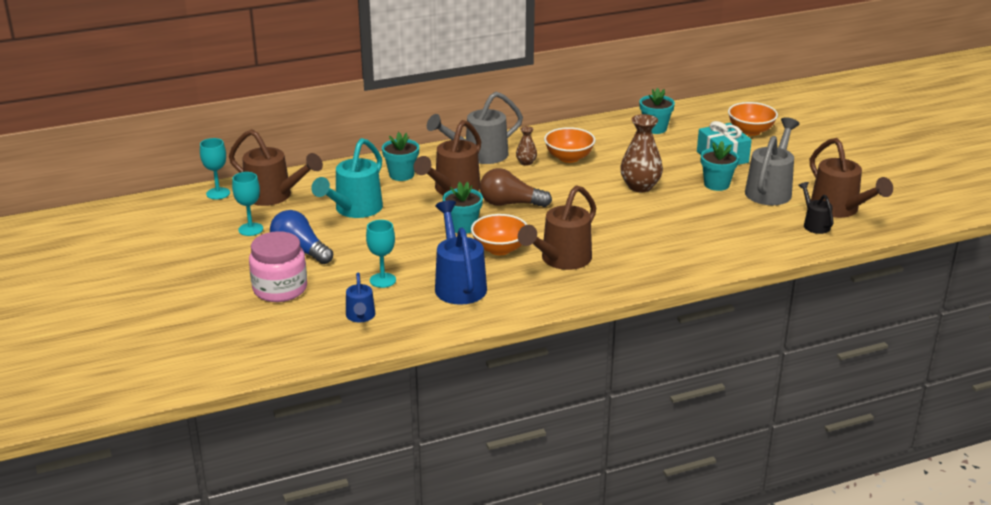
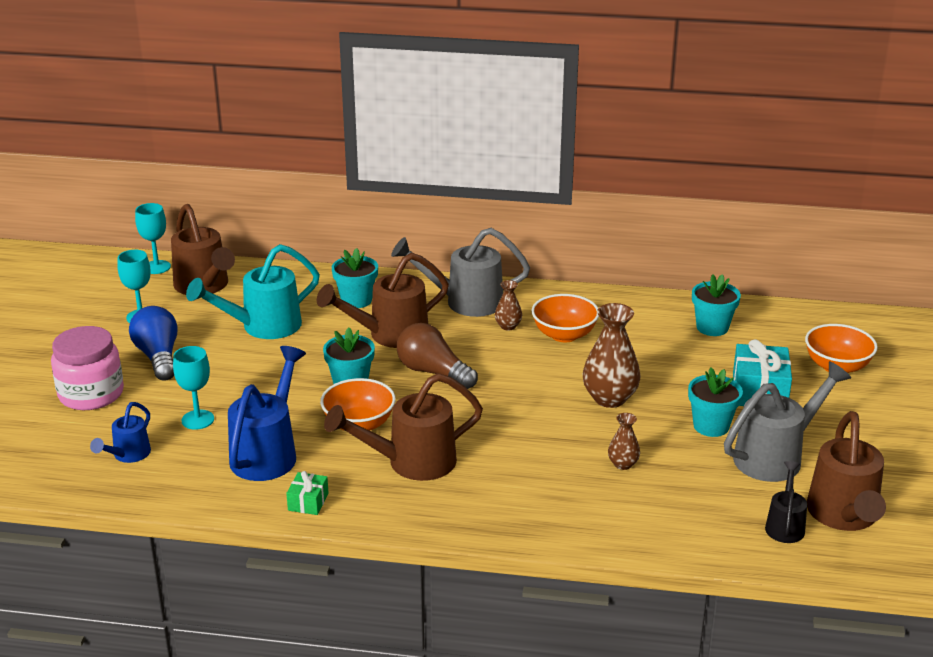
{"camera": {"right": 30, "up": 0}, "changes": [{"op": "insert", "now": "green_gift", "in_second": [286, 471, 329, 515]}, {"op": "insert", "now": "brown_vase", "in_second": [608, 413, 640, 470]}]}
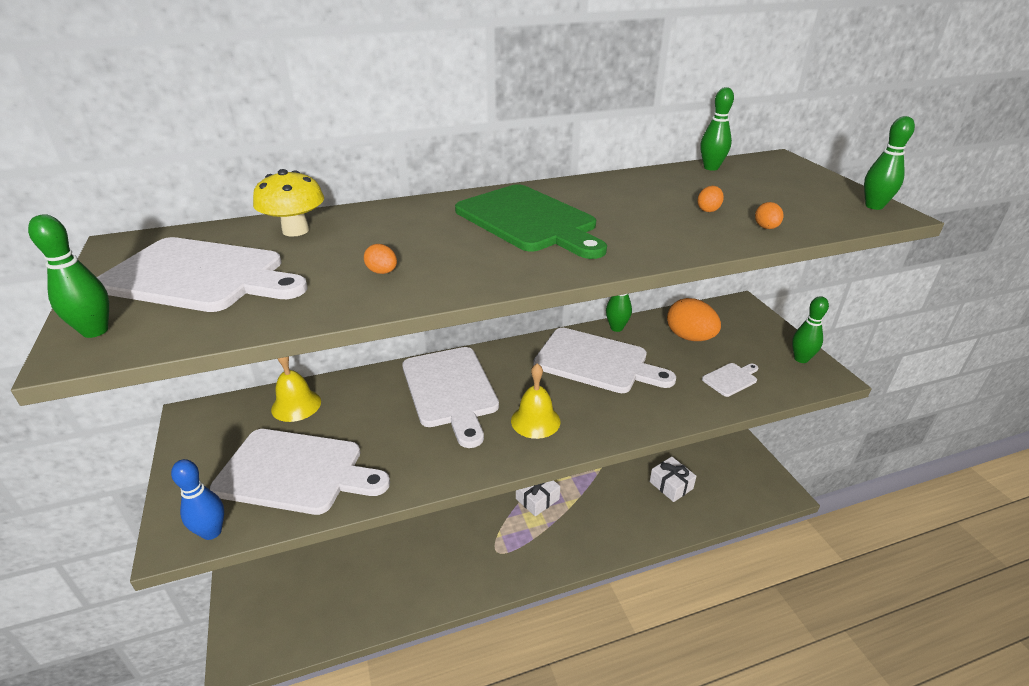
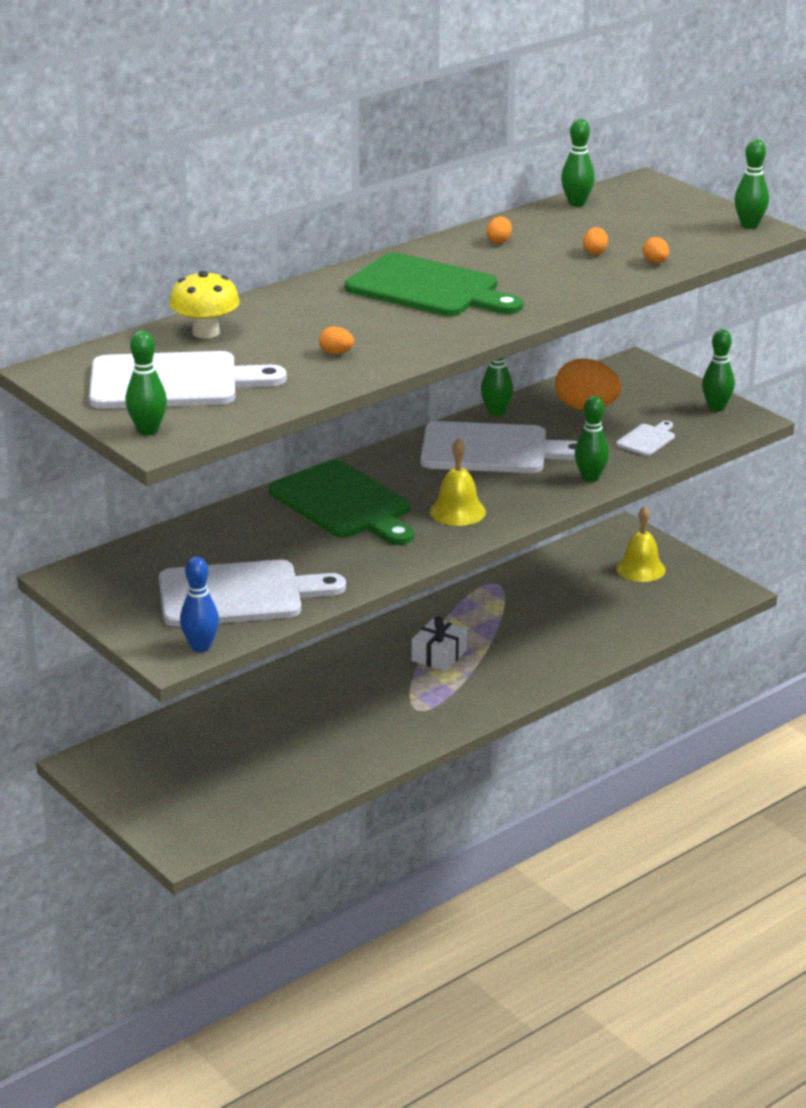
{"camera": {"right": -20, "up": -5}, "changes": [{"op": "recolor", "was": "white_cutting_board", "now": "green_cutting_board", "in_first": [402, 347, 499, 448], "in_second": [269, 460, 414, 545]}, {"op": "insert", "now": "orange_egg", "in_second": [486, 216, 512, 243]}, {"op": "insert", "now": "green_bowling_pin", "in_second": [575, 396, 609, 482]}, {"op": "move", "was": "yellow_bell", "in_first": [271, 357, 321, 422], "in_second": [616, 506, 666, 582]}, {"op": "delete", "was": "white_gift", "in_first": [650, 457, 696, 502]}]}
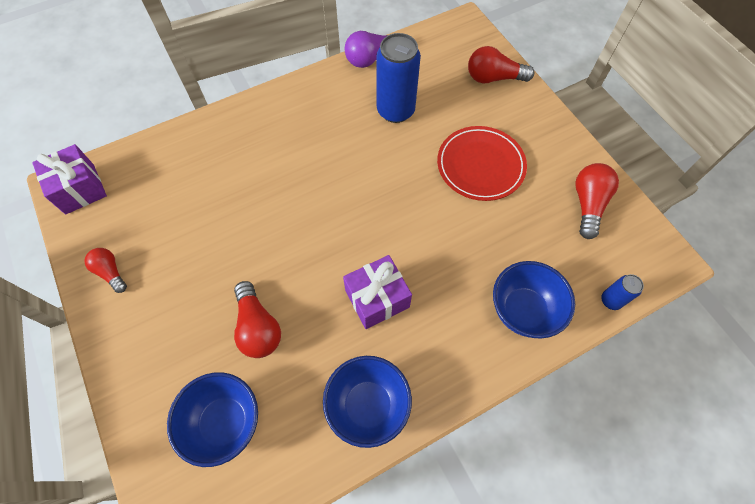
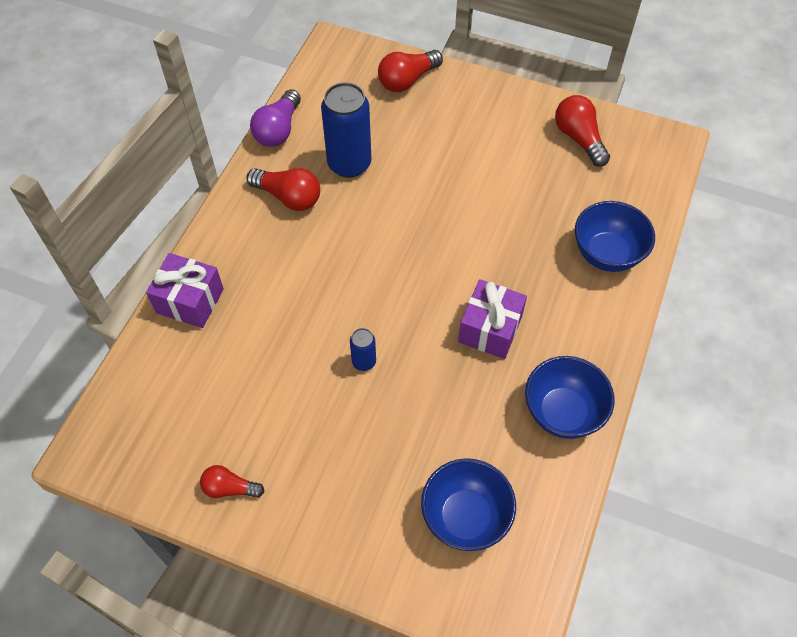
{"camera": {"right": -40, "up": -5}, "changes": [{"op": "move", "was": "purple_gift", "in_first": [32, 144, 107, 214], "in_second": [146, 253, 224, 328]}, {"op": "move", "was": "red_light_bulb", "in_first": [234, 281, 281, 358], "in_second": [246, 168, 320, 211]}, {"op": "move", "was": "blue_can", "in_first": [601, 274, 644, 310], "in_second": [350, 328, 376, 371]}, {"op": "delete", "was": "red_plate", "in_first": [437, 126, 527, 201]}]}
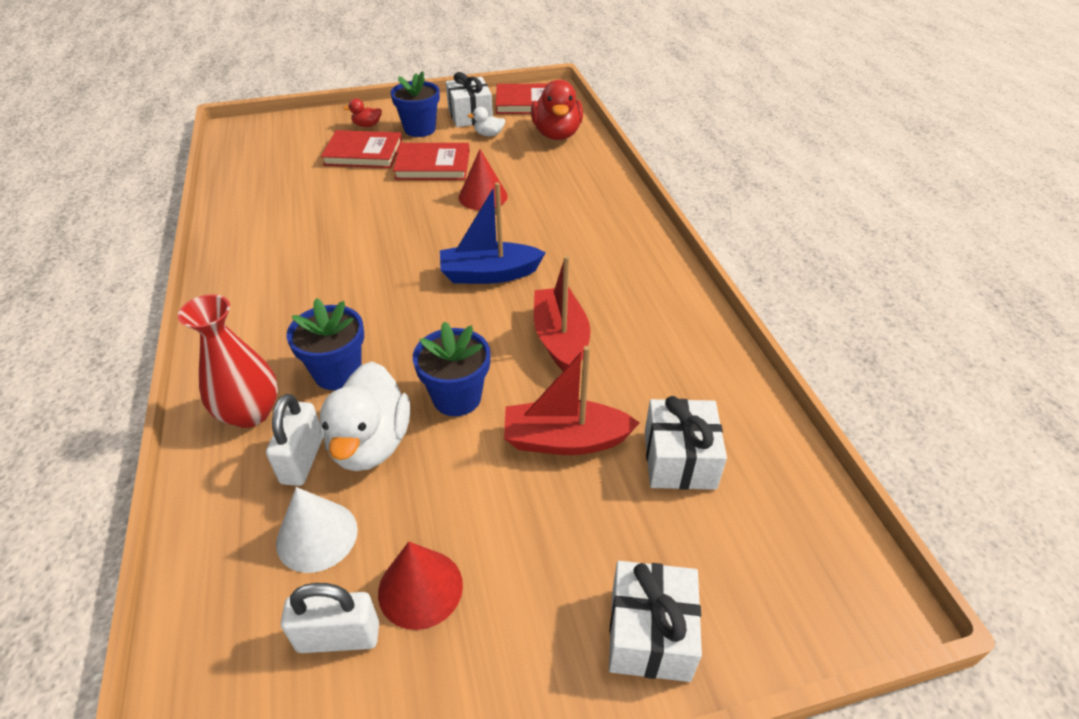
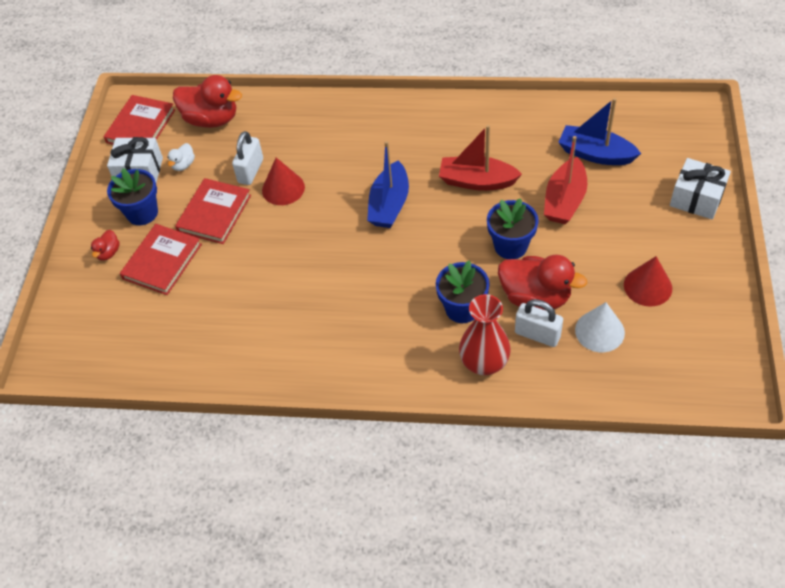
{"camera": {"right": -65, "up": 10}, "changes": [{"op": "move", "was": "white_padlock", "in_first": [281, 583, 379, 653], "in_second": [232, 131, 263, 185]}, {"op": "recolor", "was": "white_duck", "now": "red_duck", "in_first": [320, 362, 410, 471], "in_second": [498, 255, 587, 310]}, {"op": "replace", "was": "white_gift", "now": "blue_boat", "in_first": [645, 396, 727, 490], "in_second": [558, 98, 641, 165]}]}
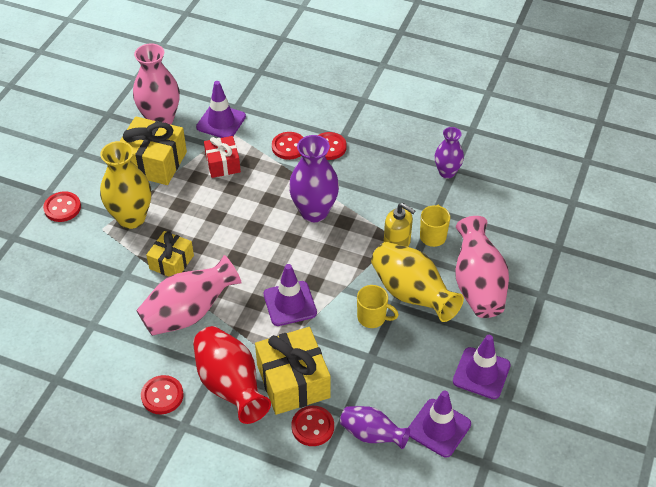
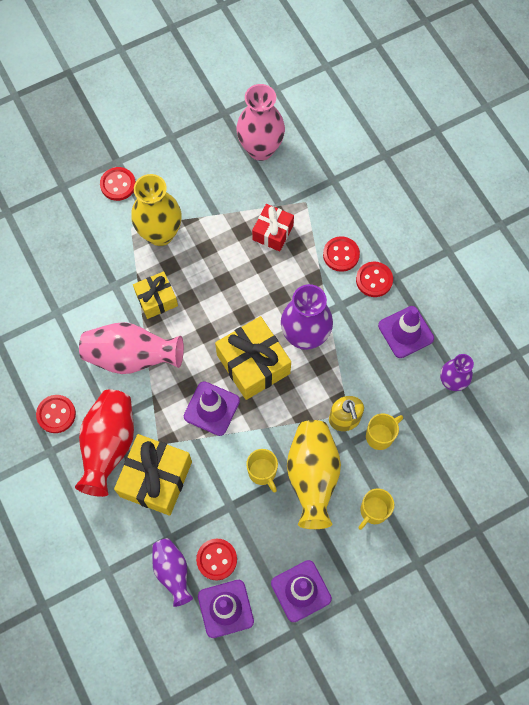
{"camera": {"right": 40, "up": 20}, "changes": [{"op": "move", "was": "red_button", "in_first": [291, 406, 334, 446], "in_second": [196, 539, 237, 581]}, {"op": "move", "was": "yellow_gift", "in_first": [120, 116, 187, 185], "in_second": [215, 316, 291, 400]}, {"op": "replace", "was": "pink_vase", "now": "yellow_mug", "in_first": [455, 216, 509, 318], "in_second": [358, 488, 394, 530]}, {"op": "move", "was": "purple_traffic_cone", "in_first": [196, 81, 246, 138], "in_second": [378, 306, 434, 358]}]}
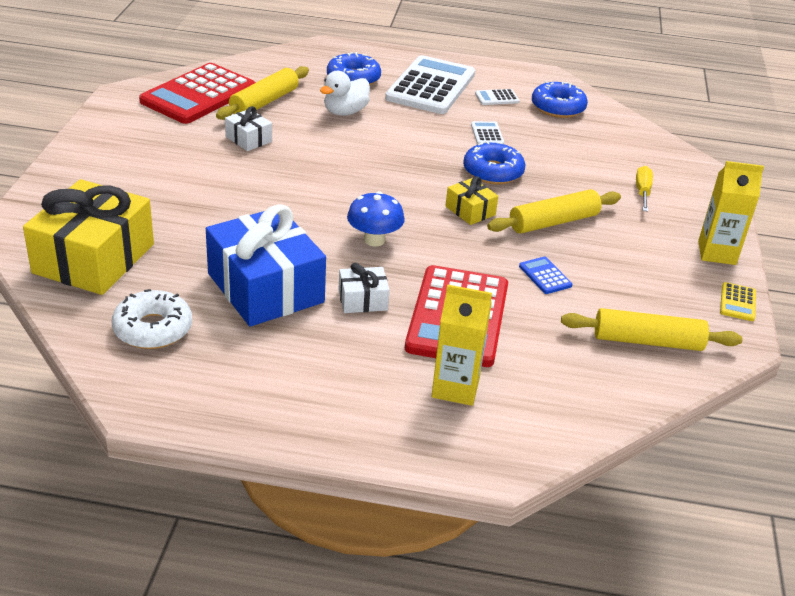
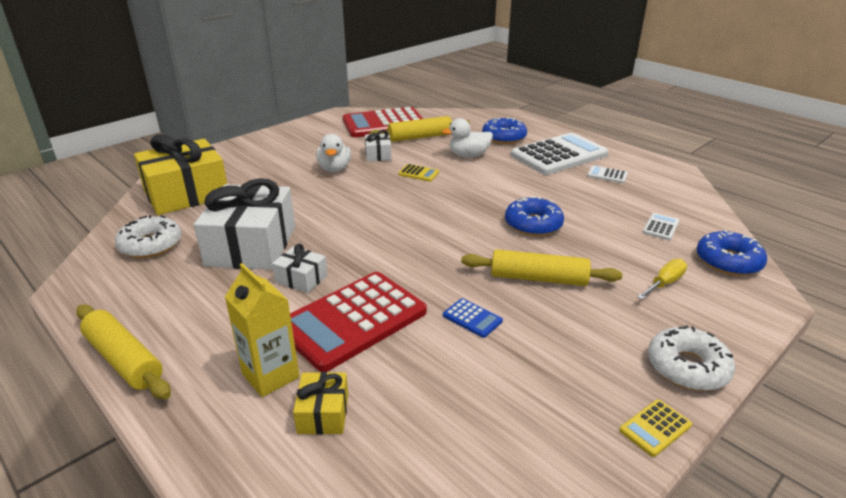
{"camera": {"right": 40, "up": -5}, "changes": [{"op": "move", "was": "yellow_rolling_pin", "in_first": [561, 308, 743, 351], "in_second": [76, 305, 171, 399]}, {"op": "recolor", "was": "blue_gift", "now": "white_gift", "in_first": [206, 204, 326, 327], "in_second": [194, 178, 295, 270]}, {"op": "move", "was": "yellow_gift", "in_first": [446, 176, 498, 225], "in_second": [293, 372, 348, 435]}, {"op": "insert", "now": "white_duck", "in_second": [316, 134, 351, 172]}, {"op": "insert", "now": "yellow_calculator", "in_second": [398, 164, 439, 182]}, {"op": "rotate", "was": "blue_calculator", "in_first": [519, 256, 572, 294], "in_second": [443, 298, 503, 338], "clockwise": 120}, {"op": "move", "was": "white_calculator", "in_first": [471, 121, 504, 144], "in_second": [642, 213, 680, 240]}, {"op": "replace", "was": "yellow_carton", "now": "white_donut", "in_first": [698, 161, 764, 265], "in_second": [648, 325, 735, 391]}, {"op": "move", "was": "blue_donut", "in_first": [532, 81, 588, 118], "in_second": [697, 229, 767, 276]}, {"op": "delete", "was": "blue_mushroom", "in_first": [347, 191, 405, 247]}]}
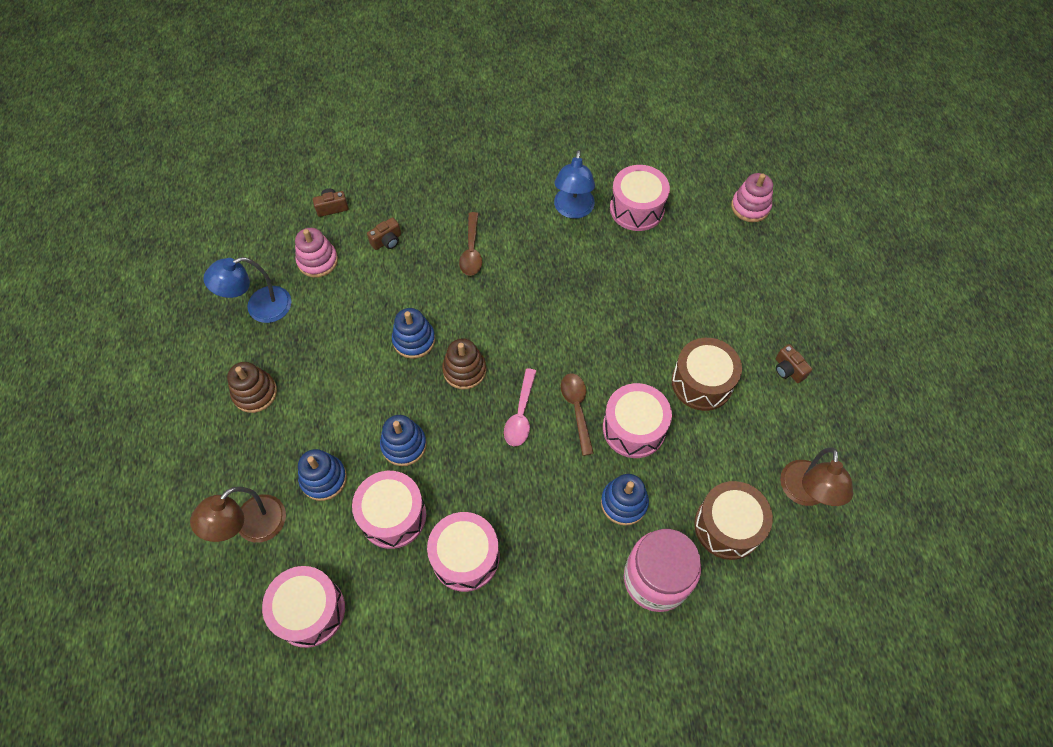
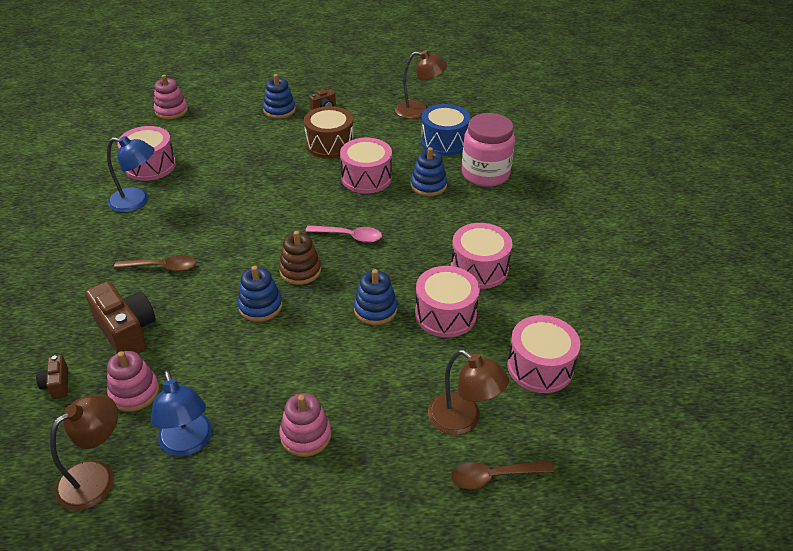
{"camera": {"right": -90, "up": -20}, "changes": [{"op": "insert", "now": "brown_lamp", "in_second": [50, 395, 118, 511]}, {"op": "resize", "was": "brown_camera", "in_first": [367, 217, 401, 250], "in_second": [85, 281, 156, 354], "ratio": 1.99}, {"op": "move", "was": "blue_stacking_toy", "in_first": [298, 449, 347, 501], "in_second": [263, 74, 296, 119]}, {"op": "recolor", "was": "brown_stacking_toy", "now": "pink_stacking_toy", "in_first": [227, 362, 277, 413], "in_second": [279, 393, 331, 457]}, {"op": "recolor", "was": "brown_drum", "now": "blue_drum", "in_first": [694, 481, 773, 560], "in_second": [421, 104, 470, 156]}, {"op": "move", "was": "brown_spoon", "in_first": [561, 373, 594, 456], "in_second": [451, 461, 554, 489]}]}
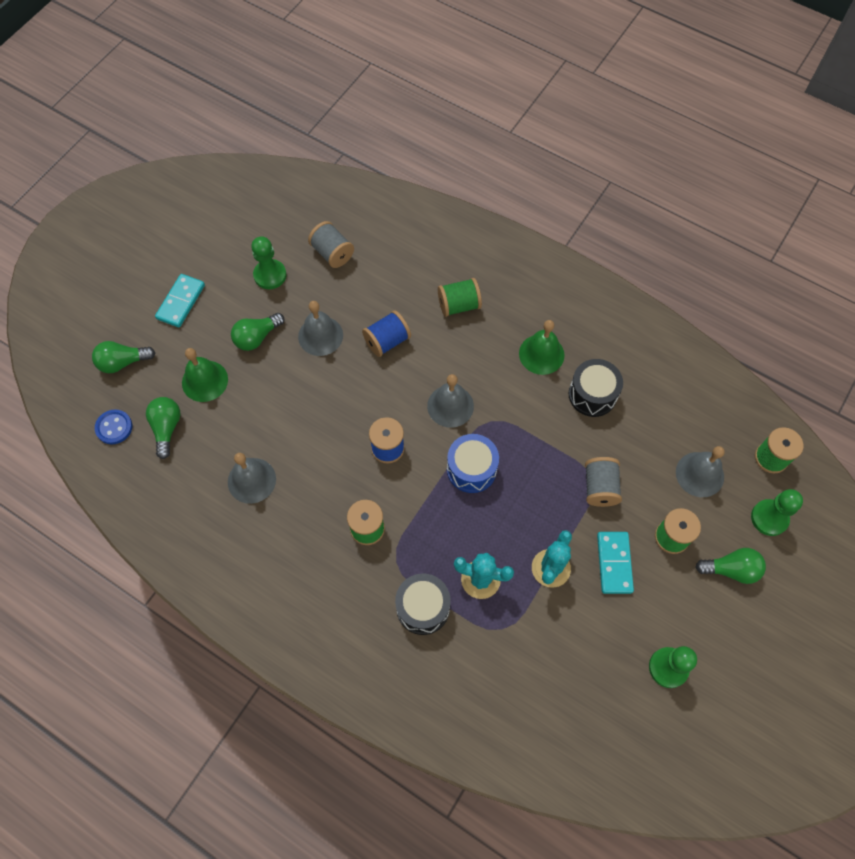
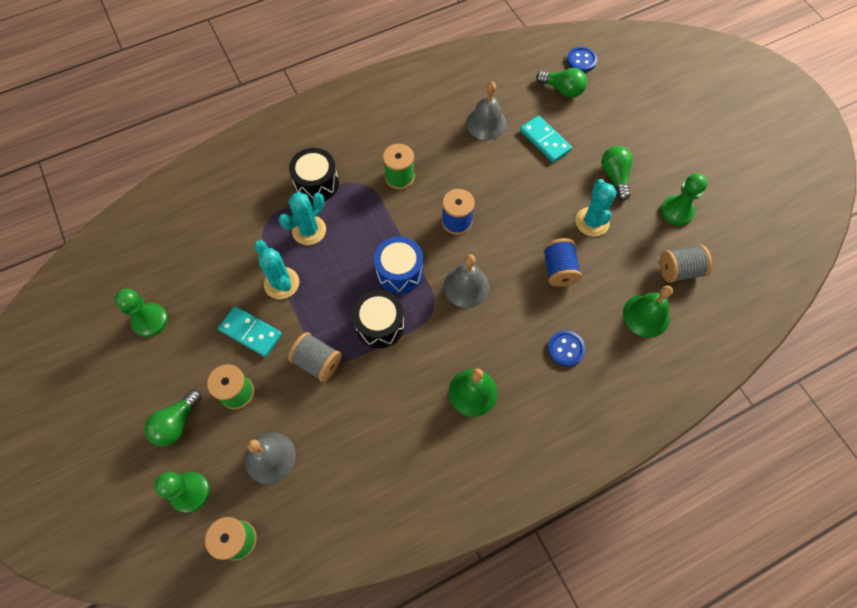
{"camera": {"right": 120, "up": 0}, "changes": [{"op": "move", "was": "black_drum", "in_first": [569, 359, 623, 417], "in_second": [352, 290, 405, 348]}, {"op": "move", "was": "turquoise_domino", "in_first": [155, 274, 205, 327], "in_second": [520, 116, 572, 163]}, {"op": "replace", "was": "green_spool", "now": "blue_button", "in_first": [438, 278, 482, 317], "in_second": [548, 330, 585, 366]}, {"op": "replace", "was": "grey_bell", "now": "turquoise_cactus", "in_first": [298, 301, 343, 356], "in_second": [575, 179, 617, 237]}, {"op": "move", "was": "green_bell", "in_first": [182, 348, 228, 402], "in_second": [623, 286, 673, 338]}, {"op": "delete", "was": "green_light_bulb", "in_first": [92, 341, 156, 373]}]}
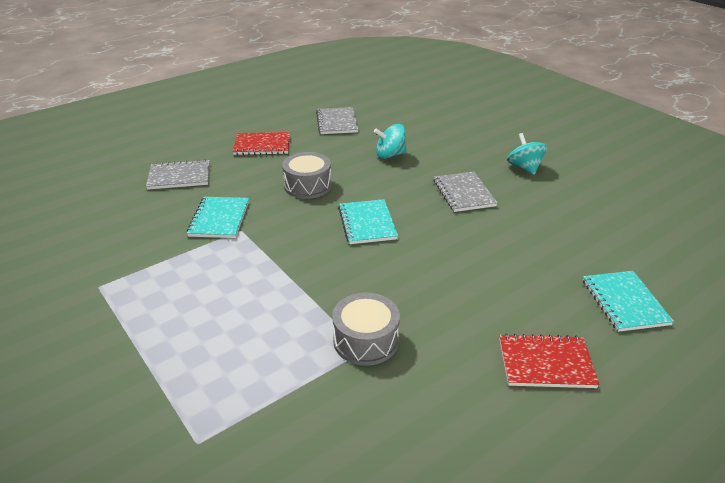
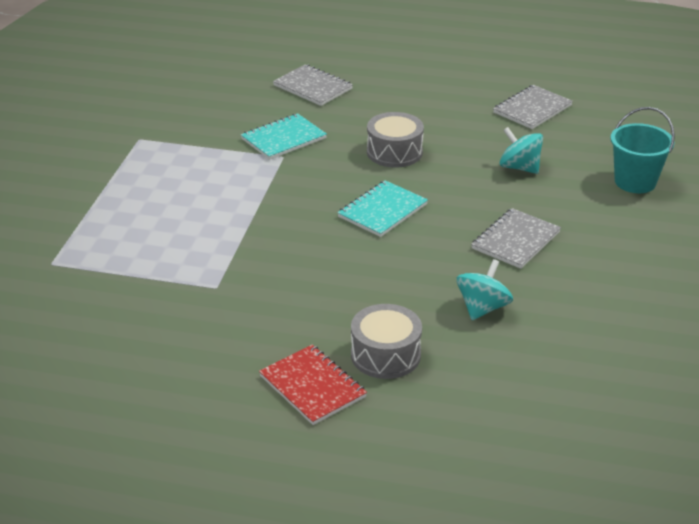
{"camera": {"right": 50, "up": 0}, "changes": [{"op": "move", "was": "grey_drum", "in_first": [332, 293, 400, 366], "in_second": [351, 304, 422, 379]}, {"op": "move", "was": "turquoise_spinning_top", "in_first": [507, 133, 548, 175], "in_second": [456, 259, 513, 320]}, {"op": "insert", "now": "turquoise_bucket", "in_second": [610, 107, 675, 193]}, {"op": "delete", "was": "red_notebook", "in_first": [233, 132, 290, 155]}, {"op": "delete", "was": "turquoise_notebook", "in_first": [583, 271, 674, 332]}]}
